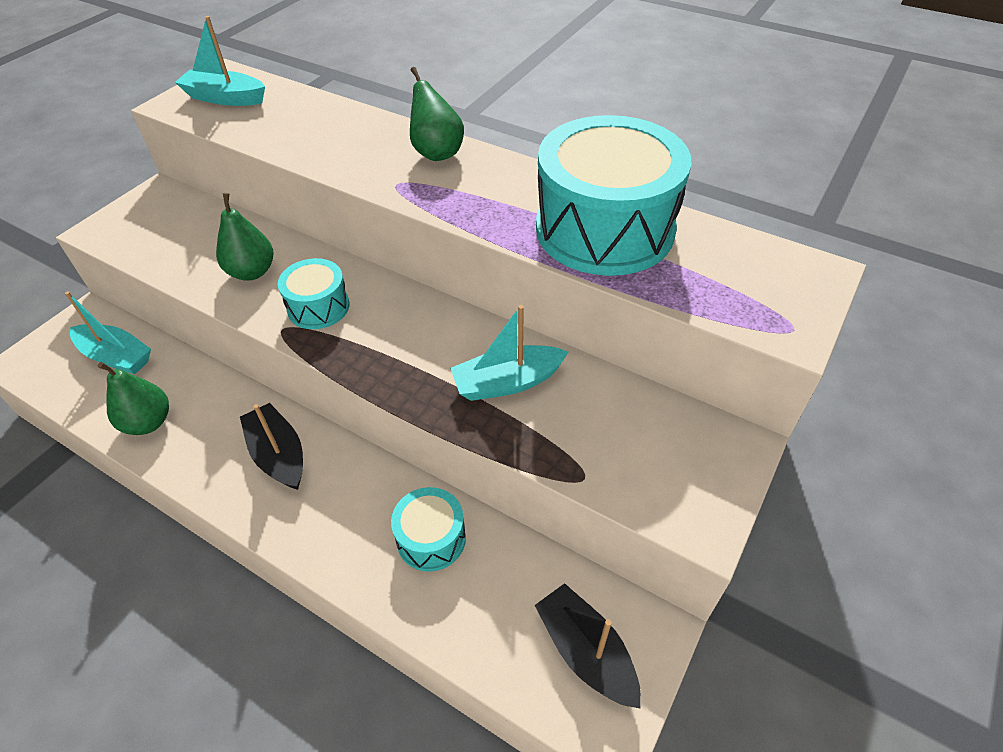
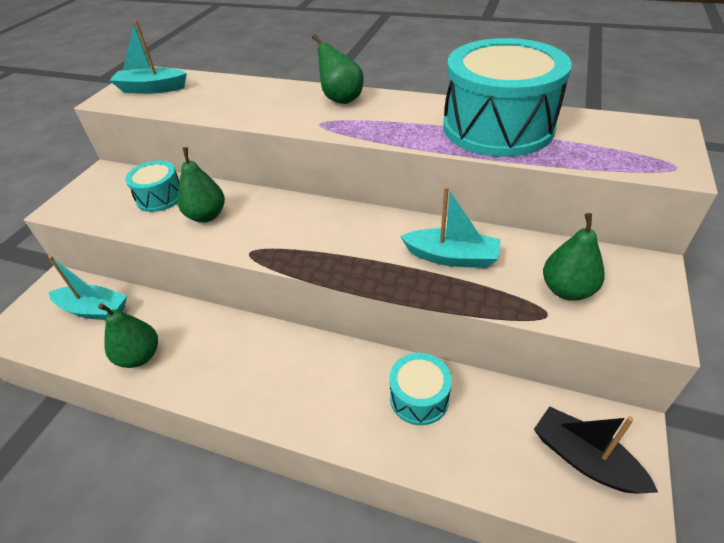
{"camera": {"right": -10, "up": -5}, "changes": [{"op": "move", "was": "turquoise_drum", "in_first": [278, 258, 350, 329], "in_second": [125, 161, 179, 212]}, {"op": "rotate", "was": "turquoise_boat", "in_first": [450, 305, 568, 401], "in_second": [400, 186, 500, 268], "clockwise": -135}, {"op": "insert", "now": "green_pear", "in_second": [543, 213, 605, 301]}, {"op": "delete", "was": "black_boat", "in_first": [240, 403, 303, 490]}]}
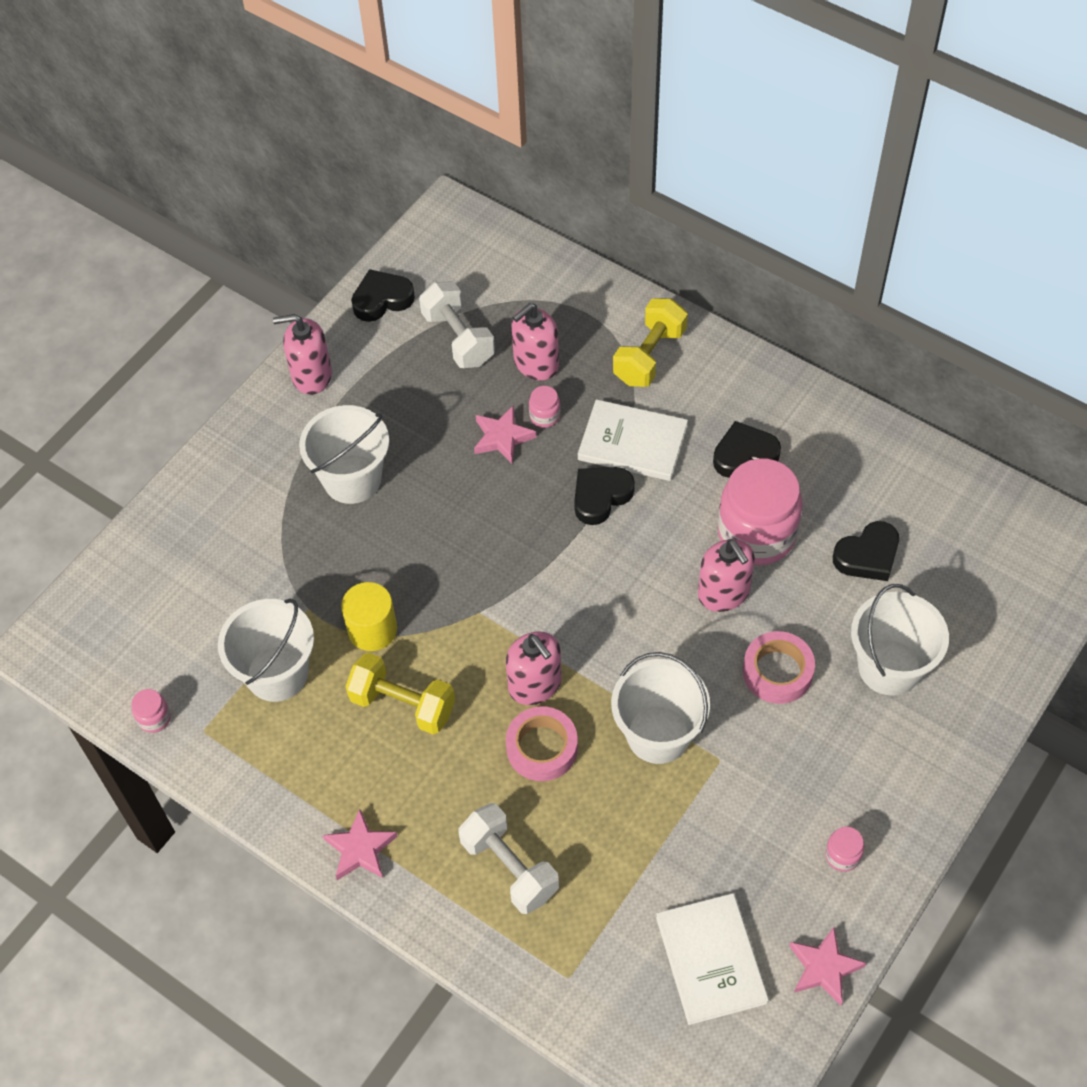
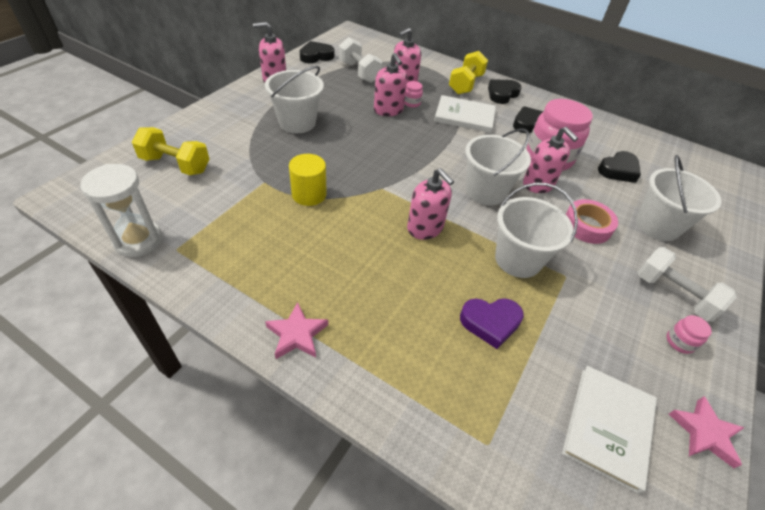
{"camera": {"right": -10, "up": -10}, "changes": [{"op": "replace", "was": "pink_jar", "now": "white_hourglass", "in_first": [131, 689, 171, 733], "in_second": [80, 164, 162, 257]}, {"op": "move", "was": "yellow_dumbbell", "in_first": [345, 653, 455, 735], "in_second": [132, 127, 209, 175]}, {"op": "replace", "was": "pink_star", "now": "pink_soap_dispenser", "in_first": [474, 405, 537, 464], "in_second": [374, 53, 407, 116]}, {"op": "insert", "now": "purple_heart", "in_second": [460, 298, 524, 349]}, {"op": "move", "was": "white_bucket", "in_first": [218, 599, 314, 702], "in_second": [465, 128, 531, 206]}, {"op": "move", "was": "black_heart", "in_first": [574, 467, 635, 525], "in_second": [488, 79, 521, 104]}, {"op": "rotate", "was": "white_book", "in_first": [656, 893, 769, 1025], "in_second": [562, 366, 657, 494], "clockwise": 45}, {"op": "move", "was": "white_dumbbell", "in_first": [459, 803, 559, 914], "in_second": [638, 247, 737, 322]}, {"op": "delete", "was": "pink_tape", "in_first": [506, 706, 578, 781]}]}
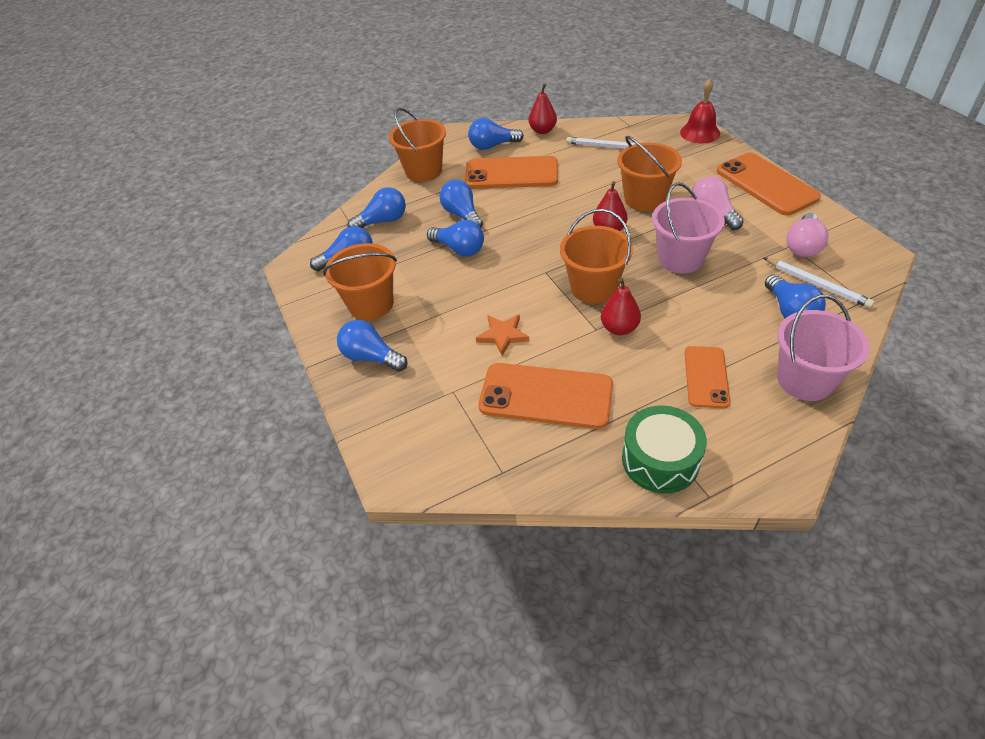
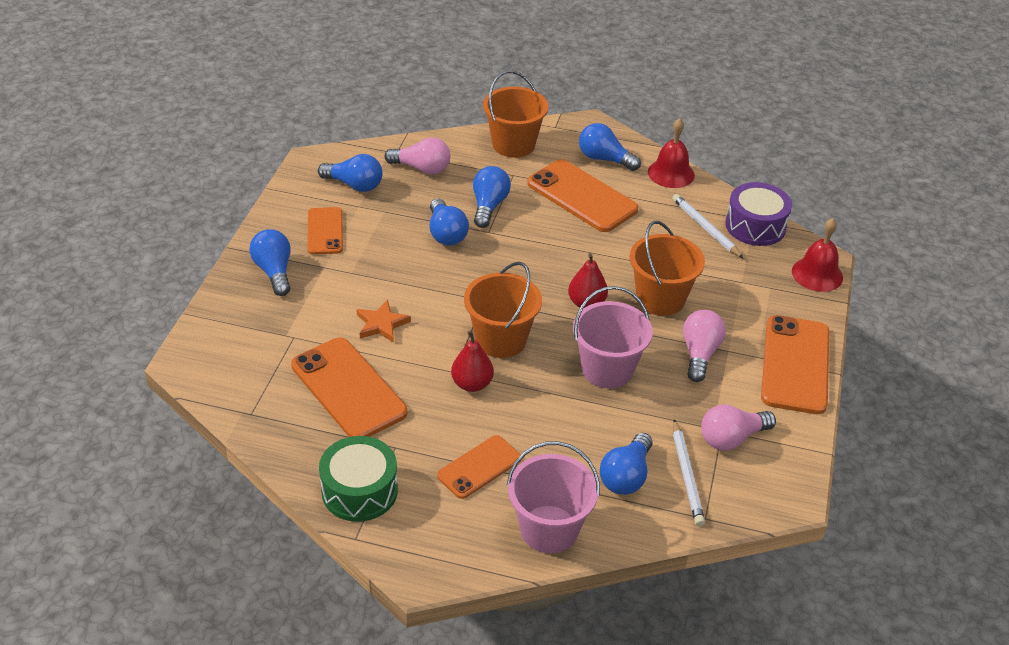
{"camera": {"right": 35, "up": -5}, "changes": [{"op": "replace", "was": "orange_bucket", "now": "orange_phone", "in_first": [323, 243, 397, 320], "in_second": [307, 207, 343, 255]}, {"op": "recolor", "was": "blue_light_bulb", "now": "pink_light_bulb", "in_first": [347, 187, 406, 228], "in_second": [385, 137, 450, 175]}, {"op": "replace", "was": "red_pear", "now": "red_bell", "in_first": [529, 84, 557, 134], "in_second": [648, 118, 695, 188]}, {"op": "insert", "now": "purple_drum", "in_second": [725, 182, 792, 246]}]}
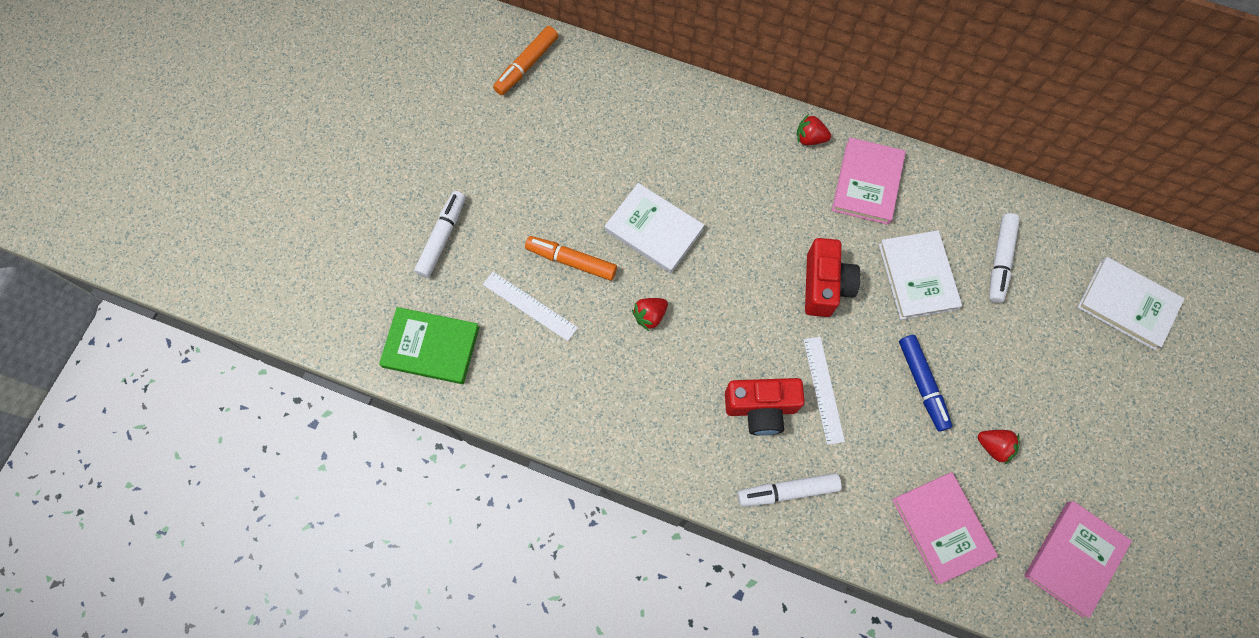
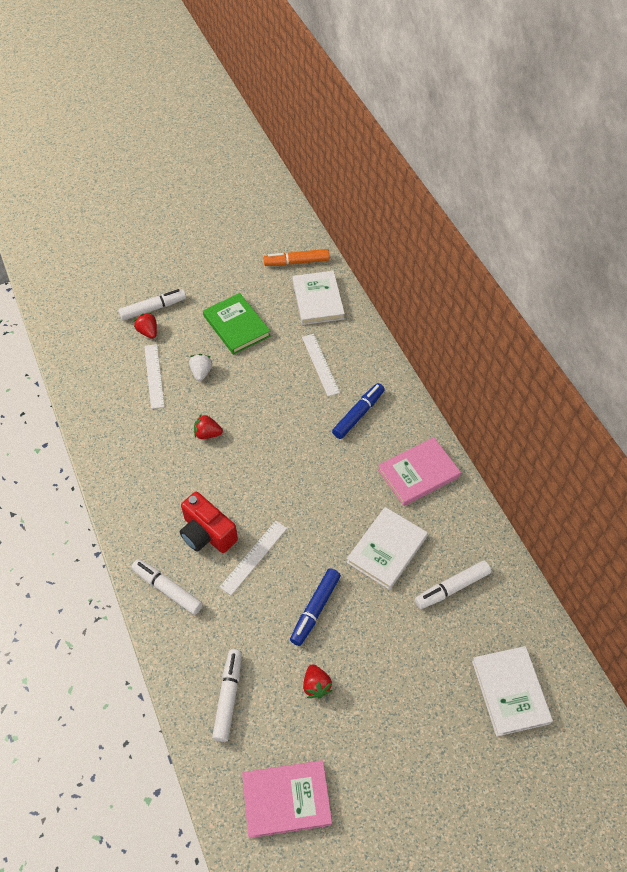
{"camera": {"right": 45, "up": -15}, "changes": [{"op": "move", "was": "red_strawberry", "in_first": [797, 114, 831, 145], "in_second": [134, 313, 157, 339]}, {"op": "replace", "was": "orange_marker", "now": "white_strawberry", "in_first": [525, 236, 617, 281], "in_second": [189, 354, 212, 381]}, {"op": "move", "was": "green_book", "in_first": [379, 307, 480, 384], "in_second": [203, 293, 271, 355]}, {"op": "replace", "was": "pink_book", "now": "white_marker", "in_first": [892, 472, 998, 584], "in_second": [212, 649, 242, 742]}, {"op": "move", "was": "white_book", "in_first": [605, 183, 704, 273], "in_second": [292, 271, 345, 325]}, {"op": "insert", "now": "white_ruler", "in_second": [302, 334, 340, 396]}, {"op": "insert", "now": "blue_marker", "in_second": [332, 383, 385, 439]}, {"op": "delete", "was": "red_camera", "in_first": [805, 238, 861, 317]}]}
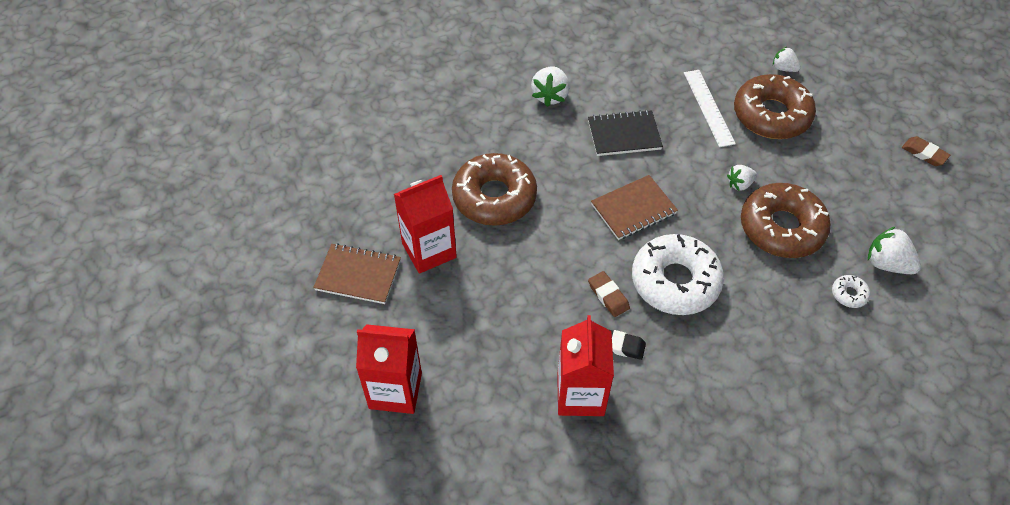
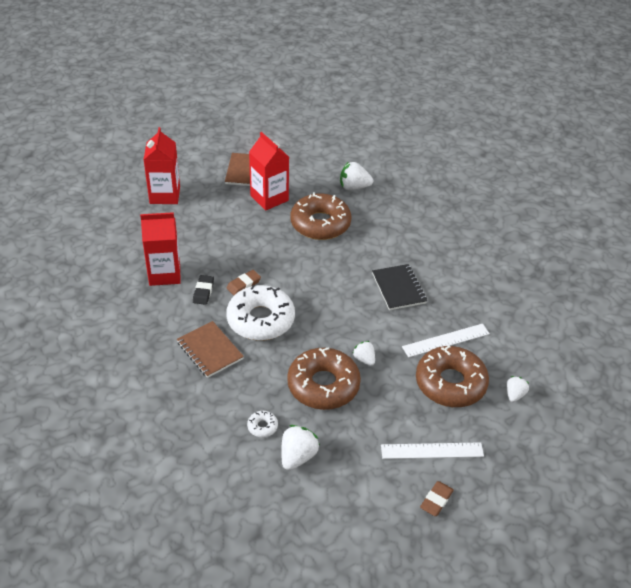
{"camera": {"right": 80, "up": -10}, "changes": [{"op": "move", "was": "brown_notebook", "in_first": [591, 175, 678, 240], "in_second": [177, 321, 244, 378]}, {"op": "move", "was": "white_strawberry", "in_first": [531, 67, 570, 107], "in_second": [340, 162, 373, 190]}, {"op": "insert", "now": "white_ruler", "in_second": [381, 442, 484, 459]}]}
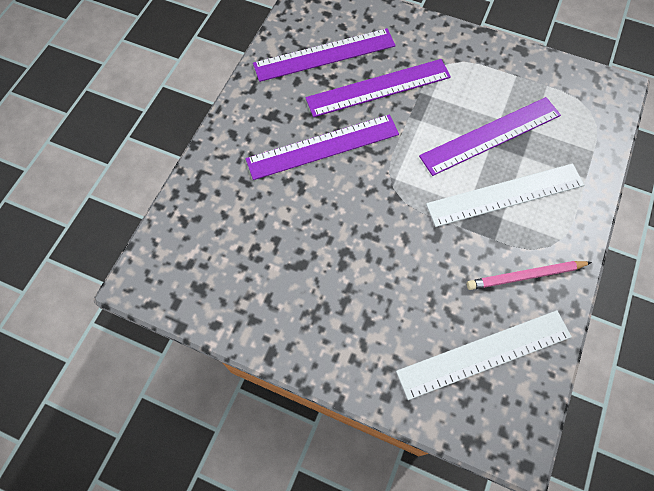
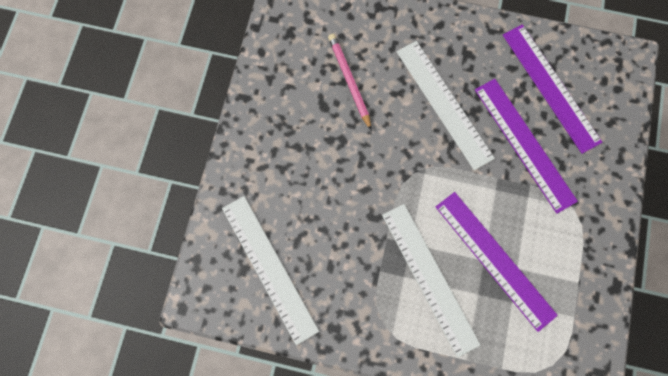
{"camera": {"right": 80, "up": 10}, "changes": [{"op": "move", "was": "pink_pencil", "in_first": [467, 261, 592, 290], "in_second": [328, 34, 372, 131]}, {"op": "recolor", "was": "purple_ruler", "now": "white_ruler", "in_first": [246, 114, 399, 180], "in_second": [396, 41, 495, 170]}]}
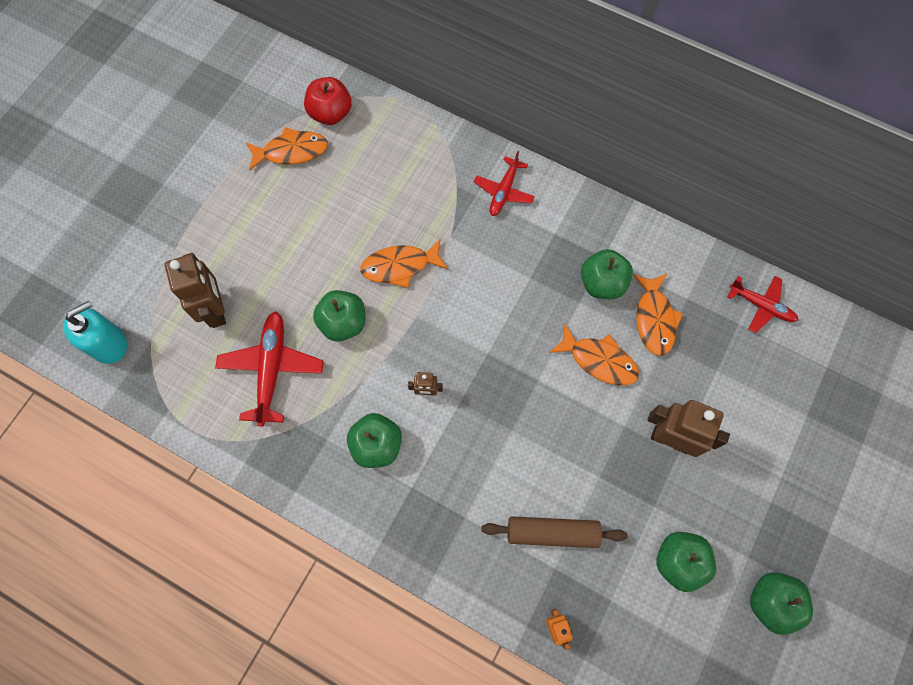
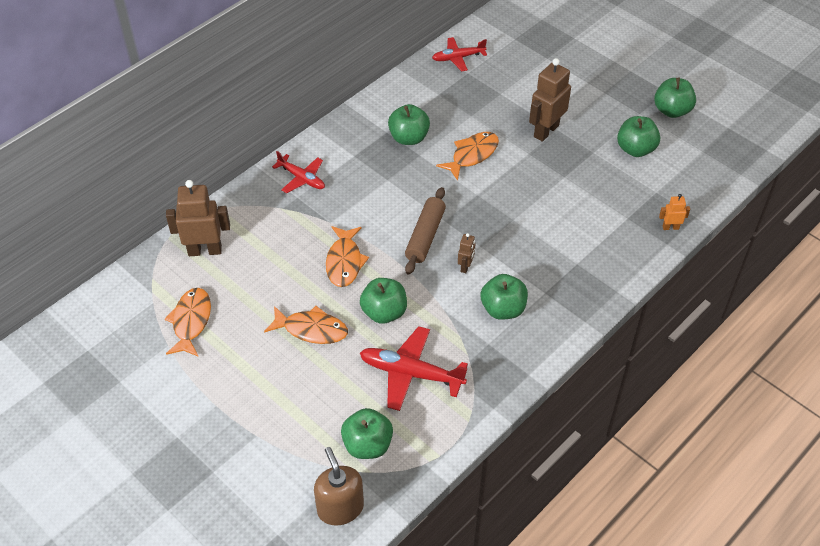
{"camera": {"right": -75, "up": -20}, "changes": [{"op": "move", "was": "brown_robot", "in_first": [164, 253, 226, 328], "in_second": [166, 180, 230, 256]}, {"op": "move", "was": "orange_fish", "in_first": [633, 274, 683, 356], "in_second": [264, 306, 348, 344]}, {"op": "recolor", "was": "turquoise_soap_dispenser", "now": "brown_soap_dispenser", "in_first": [64, 301, 127, 364], "in_second": [314, 447, 364, 526]}, {"op": "insert", "now": "green_apple", "in_second": [341, 408, 393, 459]}, {"op": "move", "was": "brown_rolling_pin", "in_first": [481, 516, 628, 548], "in_second": [405, 187, 446, 275]}, {"op": "rotate", "was": "red_plane", "in_first": [728, 276, 798, 333], "in_second": [432, 37, 487, 71], "clockwise": -150}, {"op": "delete", "was": "red_apple", "in_first": [304, 77, 352, 125]}]}
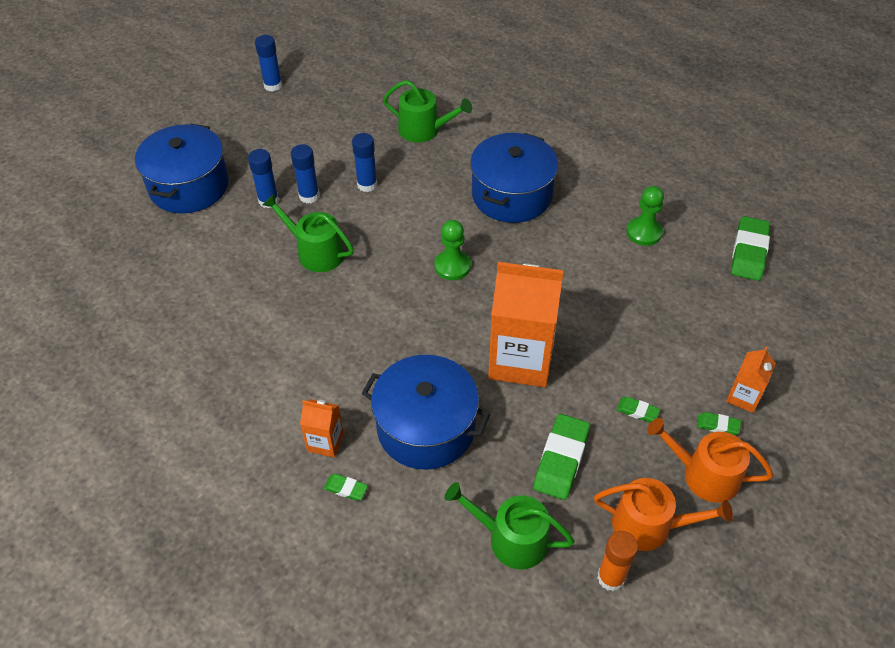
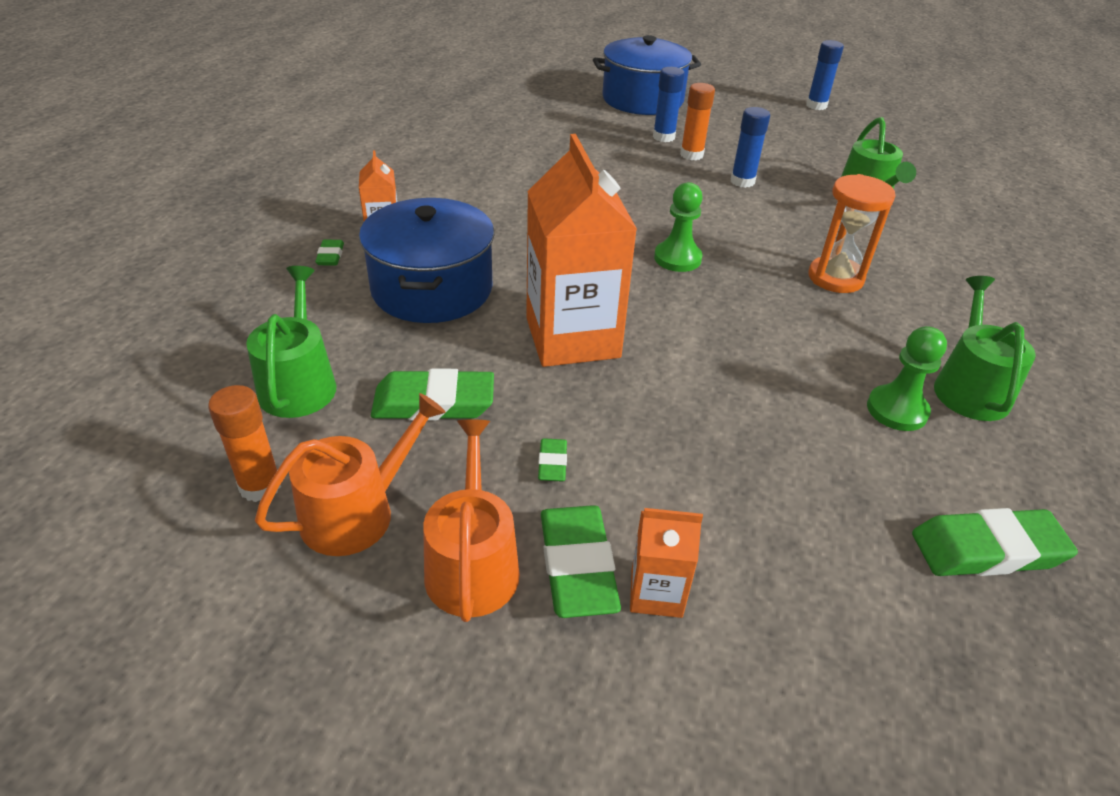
{"camera": {"right": 65, "up": -10}, "changes": [{"op": "rotate", "was": "orange_watering_can", "in_first": [594, 478, 733, 551], "in_second": [255, 393, 446, 556], "clockwise": -120}, {"op": "resize", "was": "green_eraser", "in_first": [697, 412, 741, 435], "in_second": [541, 505, 621, 618], "ratio": 2.03}, {"op": "recolor", "was": "blue_glue_stick", "now": "orange_glue_stick", "in_first": [291, 144, 319, 203], "in_second": [680, 83, 715, 160]}, {"op": "replace", "was": "blue_pot", "now": "orange_hourglass", "in_first": [470, 133, 558, 223], "in_second": [809, 174, 895, 293]}, {"op": "move", "was": "green_watering_can", "in_first": [263, 194, 354, 272], "in_second": [934, 276, 1036, 421]}]}
